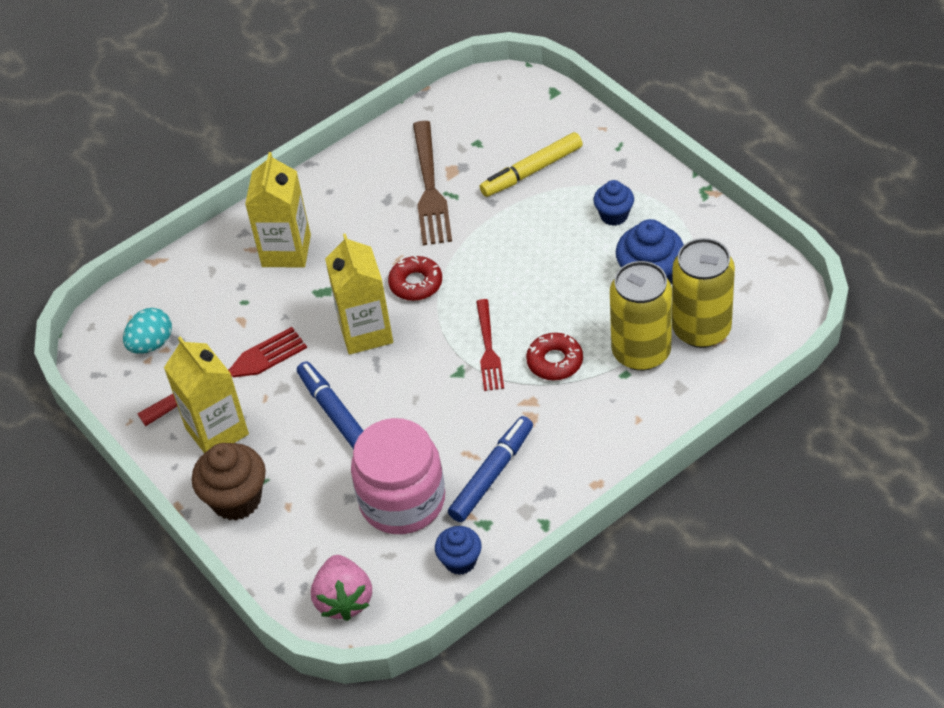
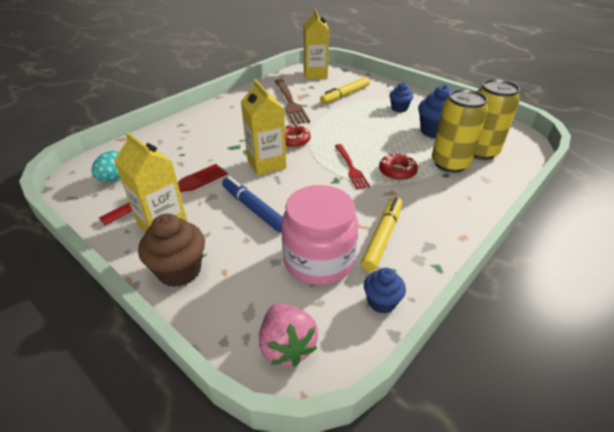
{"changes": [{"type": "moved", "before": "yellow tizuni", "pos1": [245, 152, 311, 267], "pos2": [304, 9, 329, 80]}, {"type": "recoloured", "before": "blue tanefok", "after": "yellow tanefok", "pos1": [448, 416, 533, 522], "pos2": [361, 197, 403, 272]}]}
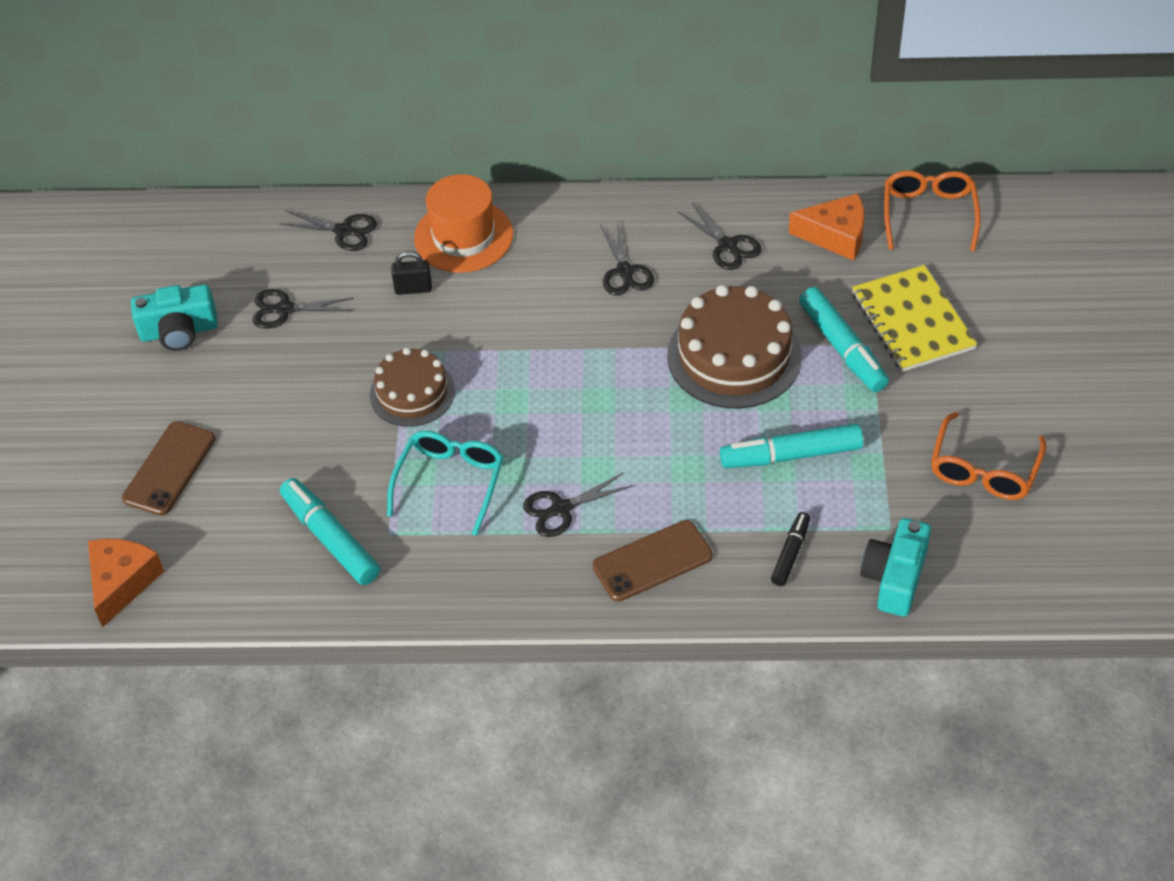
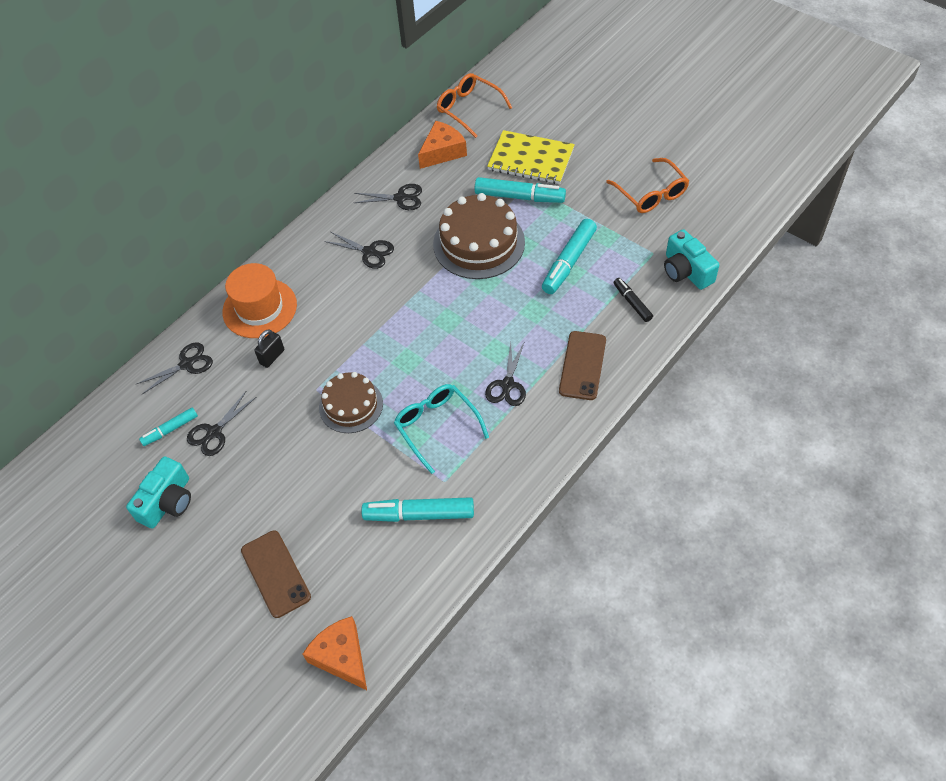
{"changes": [{"type": "added", "after": "turquoise tanefok", "pos2": [139, 407, 198, 446]}]}
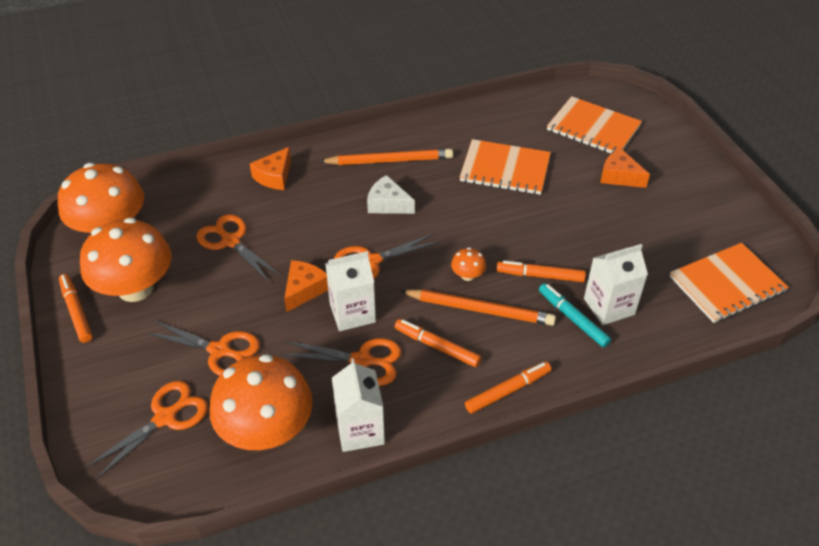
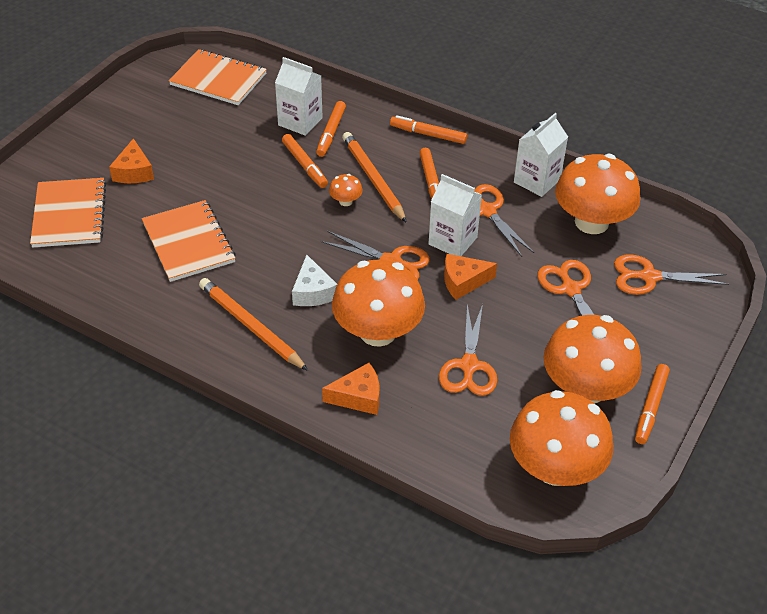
{"changes": [{"type": "recoloured", "before": "turquoise tanefok", "after": "orange tanefok", "pos1": [539, 283, 611, 348], "pos2": [316, 101, 346, 157]}, {"type": "added", "after": "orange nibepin", "pos2": [332, 260, 425, 347]}]}
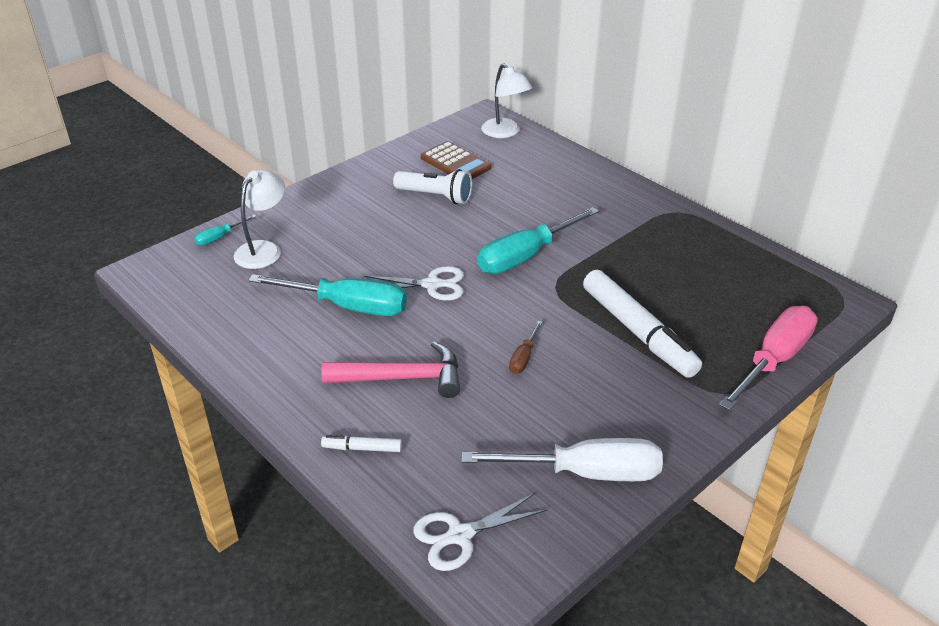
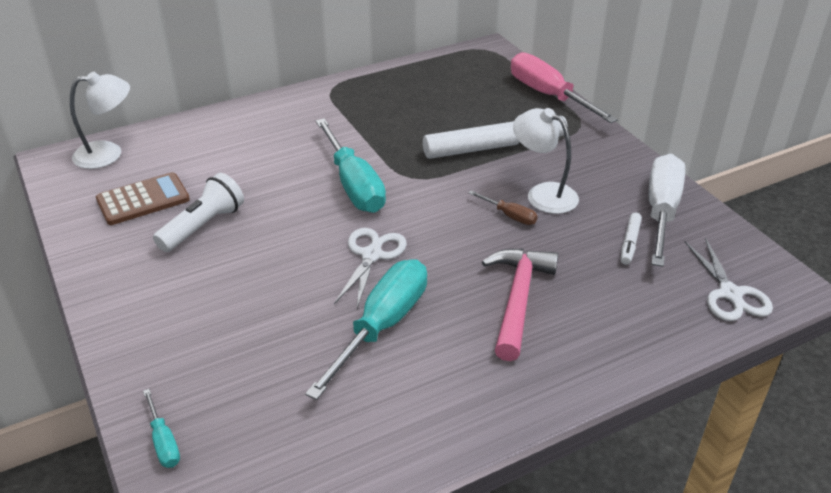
{"changes": [{"type": "moved", "before": "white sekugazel", "pos1": [234, 170, 285, 269], "pos2": [513, 108, 579, 214]}, {"type": "moved", "before": "white tanefok", "pos1": [321, 435, 402, 452], "pos2": [621, 213, 642, 265]}]}
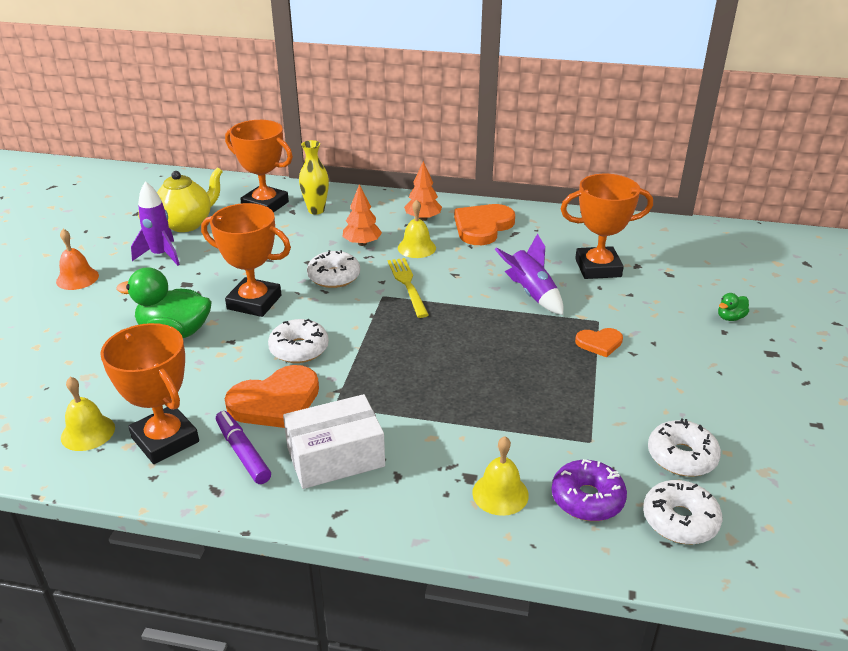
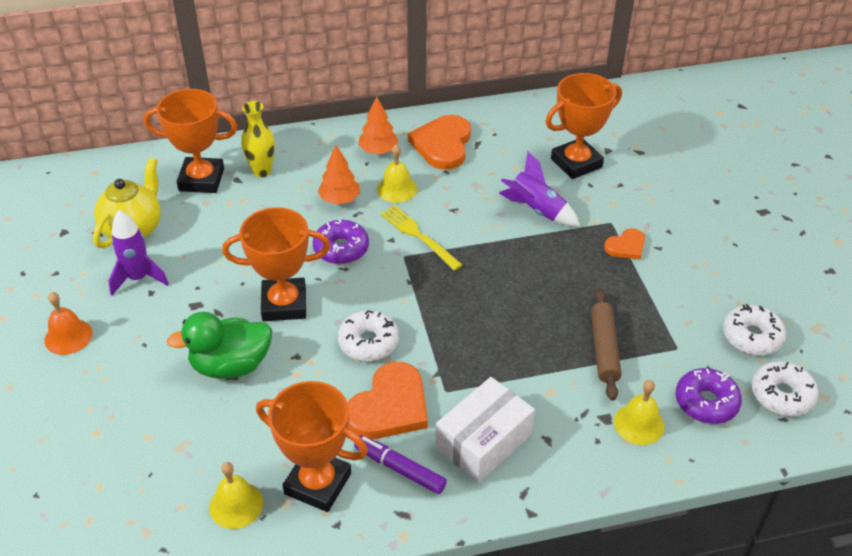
{"changes": [{"type": "recoloured", "before": "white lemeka", "after": "purple lemeka", "pos1": [307, 250, 360, 288], "pos2": [313, 219, 369, 264]}, {"type": "removed", "before": "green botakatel", "pos1": [718, 293, 749, 321]}, {"type": "added", "after": "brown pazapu", "pos2": [591, 288, 622, 401]}]}
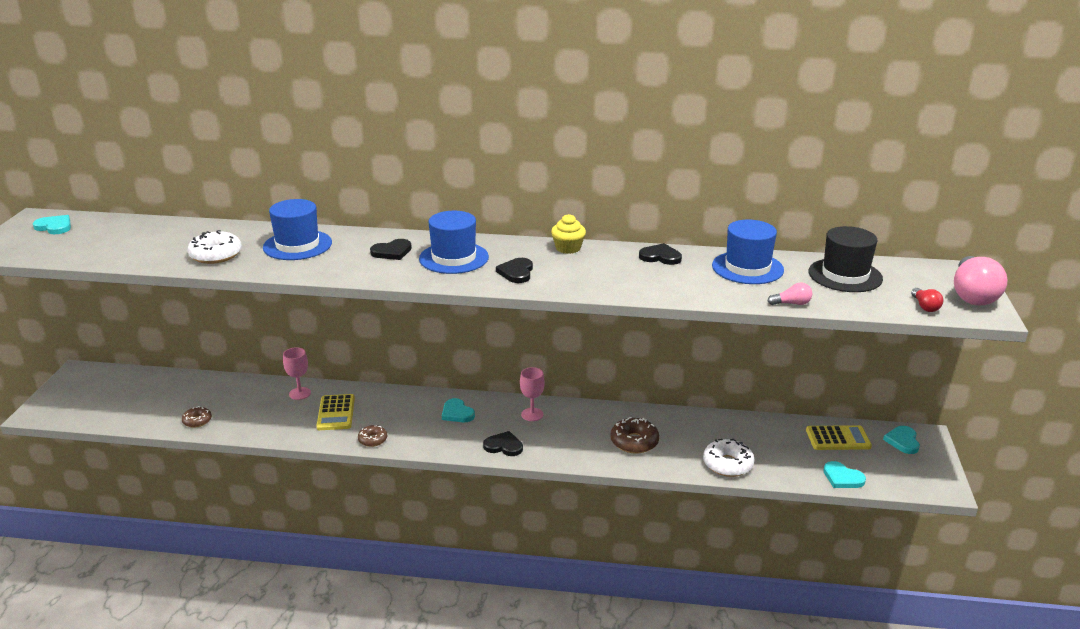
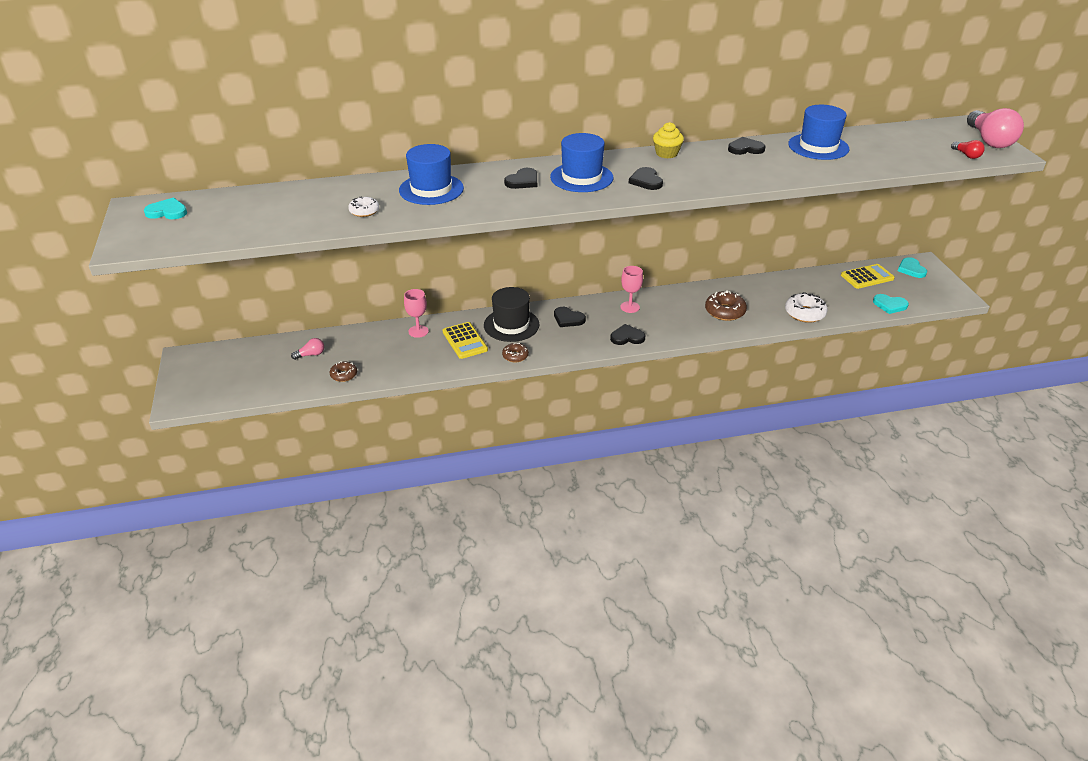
{"changes": [{"type": "resized", "before": "white lemeka", "pos1": [187, 230, 242, 264], "pos2": [348, 196, 379, 217], "scale": 0.6}, {"type": "recoloured", "before": "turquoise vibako", "after": "black vibako", "pos1": [442, 398, 475, 422], "pos2": [554, 307, 586, 327]}, {"type": "moved", "before": "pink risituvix", "pos1": [768, 282, 812, 305], "pos2": [291, 338, 324, 360]}, {"type": "moved", "before": "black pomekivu", "pos1": [808, 226, 883, 292], "pos2": [484, 287, 540, 342]}]}
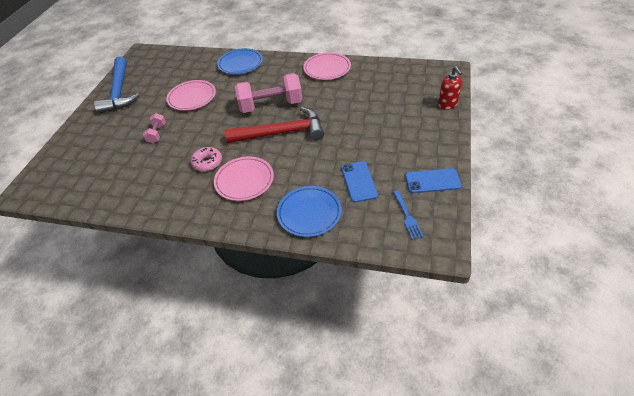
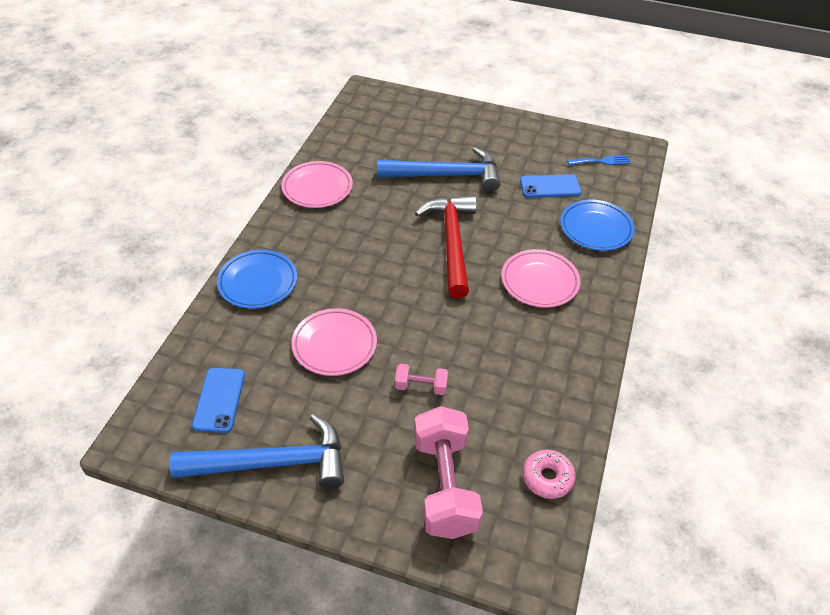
{"changes": [{"type": "moved", "before": "pink lemeka", "pos1": [191, 147, 222, 172], "pos2": [522, 450, 576, 499]}, {"type": "moved", "before": "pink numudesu", "pos1": [235, 73, 302, 113], "pos2": [414, 406, 483, 539]}, {"type": "moved", "before": "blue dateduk", "pos1": [405, 168, 462, 193], "pos2": [192, 368, 245, 433]}, {"type": "removed", "before": "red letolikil", "pos1": [438, 66, 462, 110]}, {"type": "added", "after": "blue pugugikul", "pos2": [377, 147, 500, 192]}]}
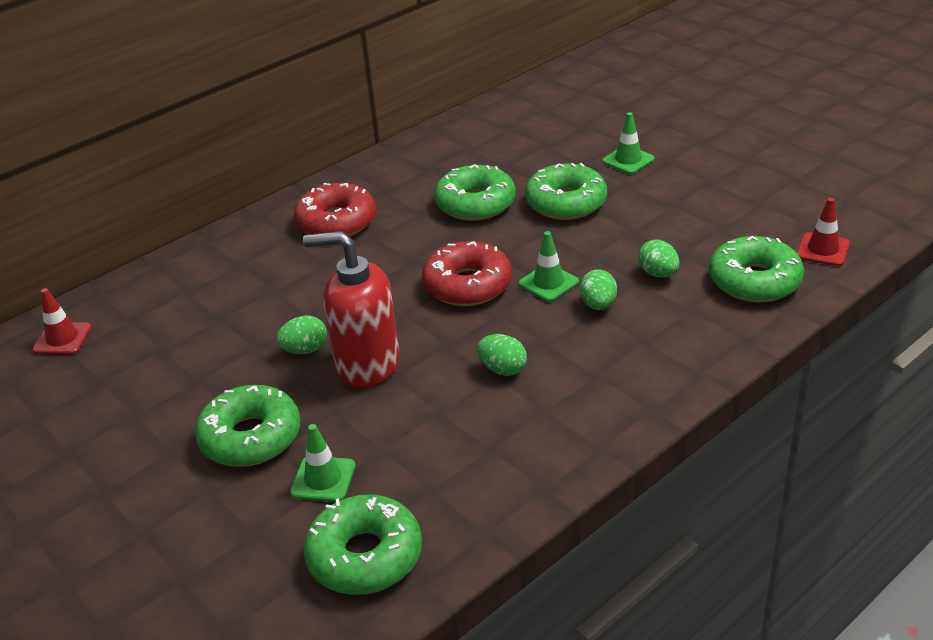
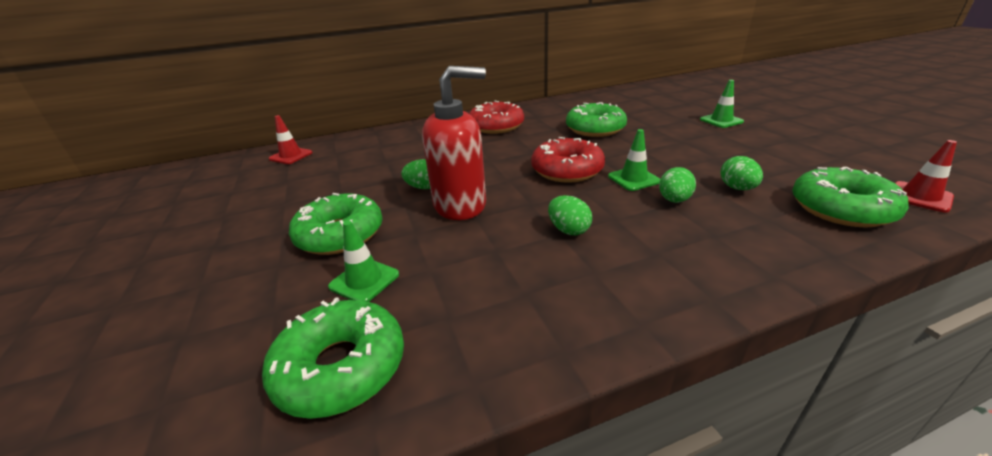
{"changes": [{"type": "turned", "before": "red letolikil", "pos1": [303, 231, 400, 389], "pos2": [422, 66, 486, 220], "turn": 135}, {"type": "removed", "before": "green lemeka", "pos1": [525, 163, 607, 220]}]}
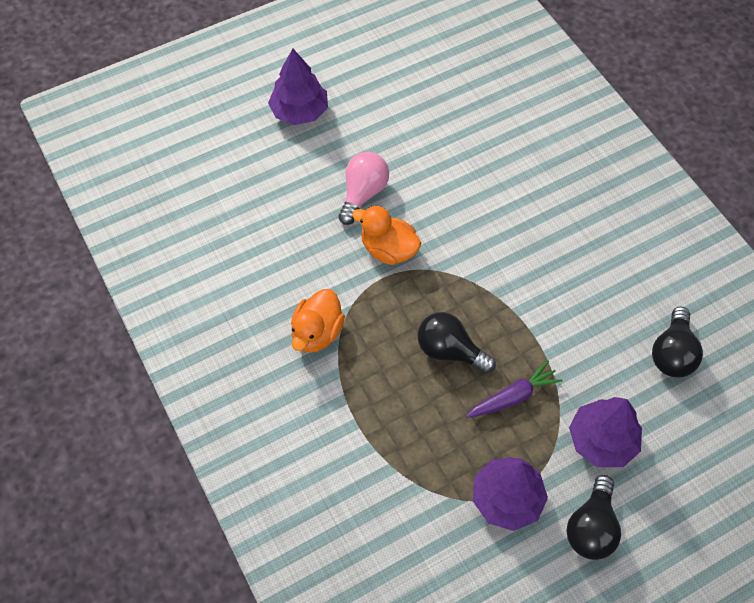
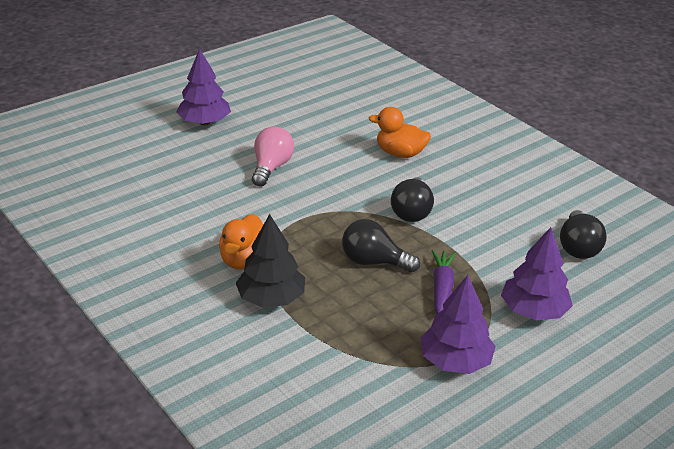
{"changes": [{"type": "moved", "before": "orange botakatel", "pos1": [352, 206, 421, 265], "pos2": [369, 107, 431, 158]}, {"type": "turned", "before": "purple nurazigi", "pos1": [466, 360, 563, 418], "pos2": [432, 250, 456, 314], "turn": -45}, {"type": "moved", "before": "black risituvix", "pos1": [566, 475, 621, 560], "pos2": [391, 177, 434, 222]}, {"type": "added", "after": "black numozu", "pos2": [236, 214, 305, 307]}]}
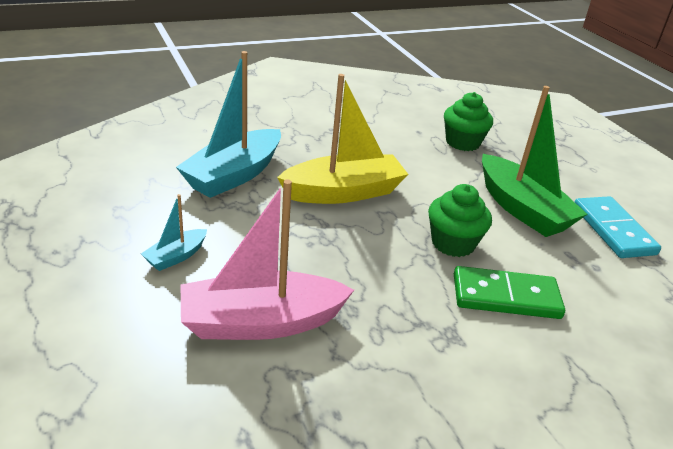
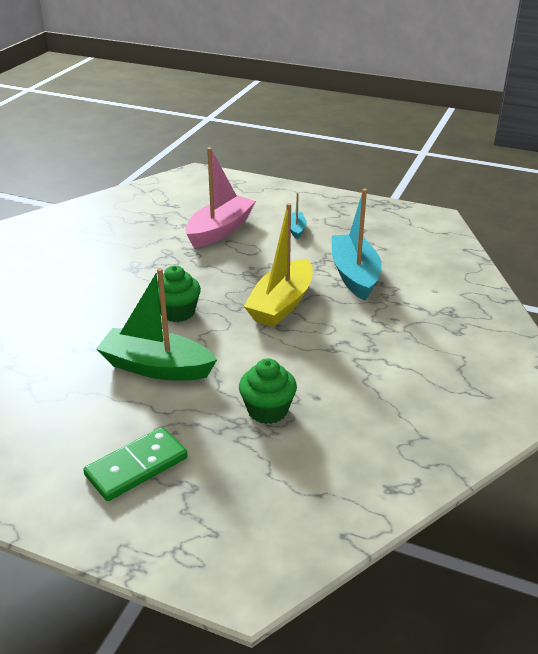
{"changes": [{"type": "moved", "before": "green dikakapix", "pos1": [454, 266, 565, 319], "pos2": [83, 427, 188, 501]}, {"type": "removed", "before": "turquoise dikakapix", "pos1": [575, 196, 661, 258]}]}
